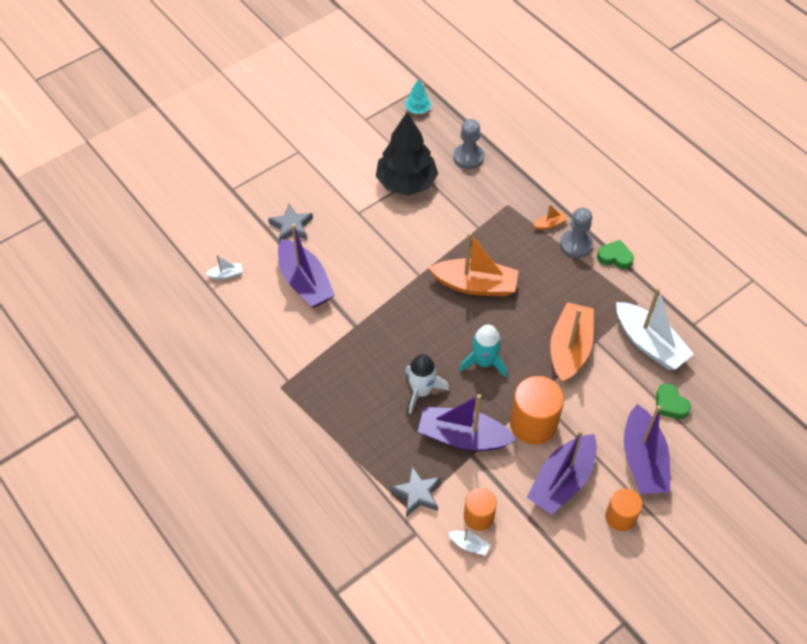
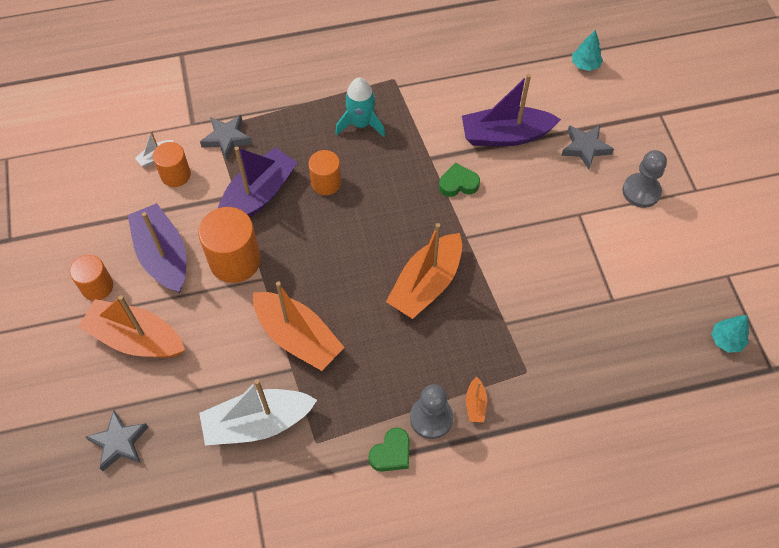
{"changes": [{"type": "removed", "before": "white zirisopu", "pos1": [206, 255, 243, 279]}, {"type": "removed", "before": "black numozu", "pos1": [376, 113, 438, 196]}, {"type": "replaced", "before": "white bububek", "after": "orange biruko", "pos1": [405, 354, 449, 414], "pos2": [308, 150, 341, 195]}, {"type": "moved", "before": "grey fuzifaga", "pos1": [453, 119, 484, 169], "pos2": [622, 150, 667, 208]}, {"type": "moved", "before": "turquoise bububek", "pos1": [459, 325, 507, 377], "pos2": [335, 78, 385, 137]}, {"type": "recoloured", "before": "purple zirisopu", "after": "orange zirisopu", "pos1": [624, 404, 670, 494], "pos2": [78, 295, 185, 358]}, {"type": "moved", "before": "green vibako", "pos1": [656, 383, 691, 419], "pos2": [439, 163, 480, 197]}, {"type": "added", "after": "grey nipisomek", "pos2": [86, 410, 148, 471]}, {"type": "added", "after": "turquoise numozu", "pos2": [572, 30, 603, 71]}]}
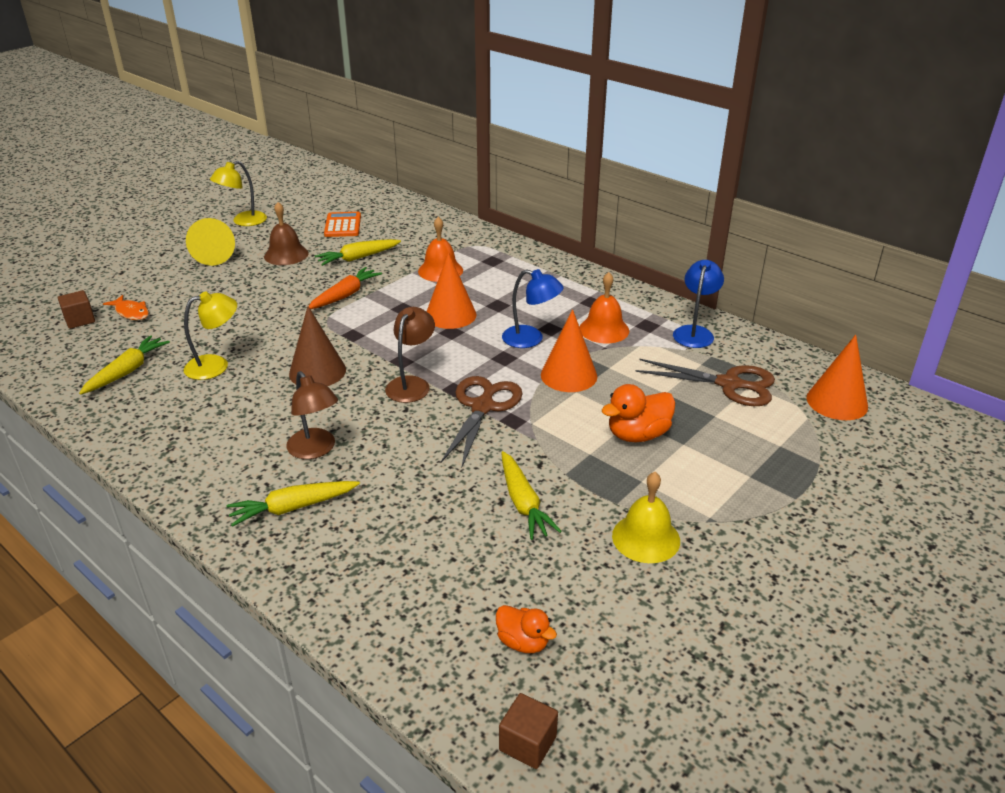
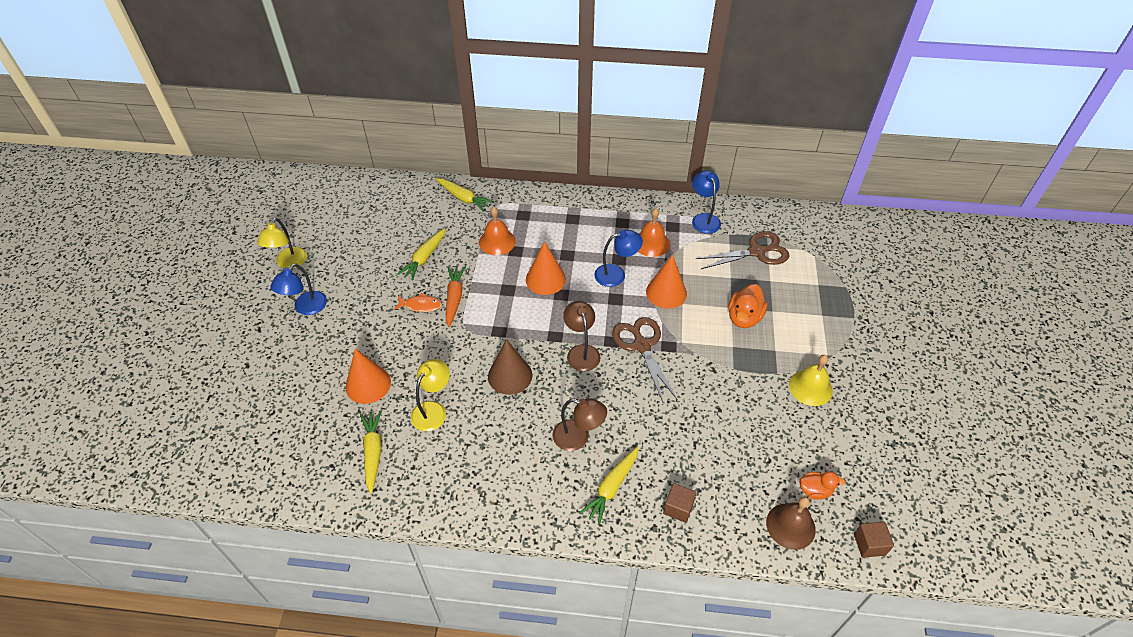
{"changes": [{"type": "moved", "before": "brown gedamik", "pos1": [58, 290, 95, 329], "pos2": [663, 483, 697, 523]}, {"type": "moved", "before": "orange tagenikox", "pos1": [103, 295, 149, 320], "pos2": [394, 293, 442, 312]}, {"type": "replaced", "before": "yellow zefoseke", "after": "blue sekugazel", "pos1": [186, 218, 235, 266], "pos2": [270, 263, 327, 315]}, {"type": "moved", "before": "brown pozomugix", "pos1": [264, 202, 309, 265], "pos2": [766, 497, 816, 550]}, {"type": "removed", "before": "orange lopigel", "pos1": [324, 212, 361, 237]}, {"type": "moved", "before": "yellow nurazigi", "pos1": [501, 451, 562, 540], "pos2": [436, 178, 494, 212]}, {"type": "moved", "before": "orange zefoseke", "pos1": [807, 335, 868, 420], "pos2": [346, 349, 391, 404]}]}
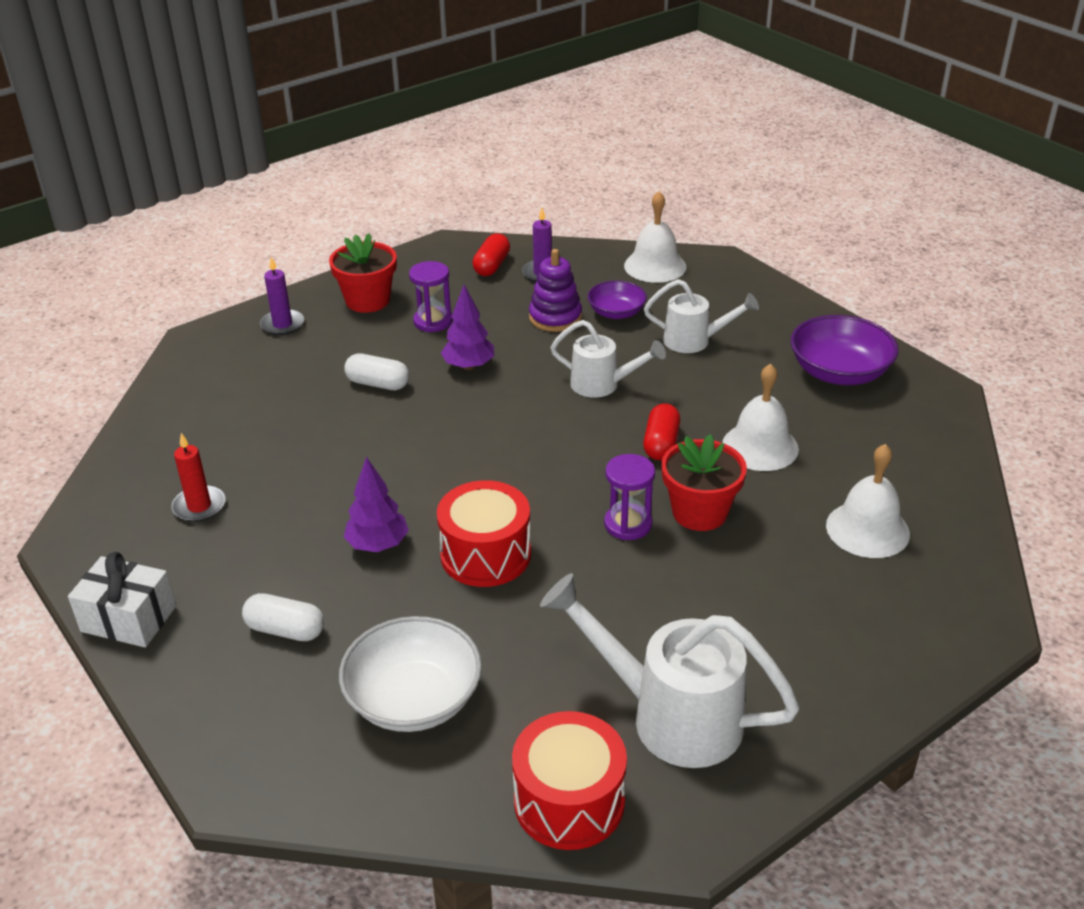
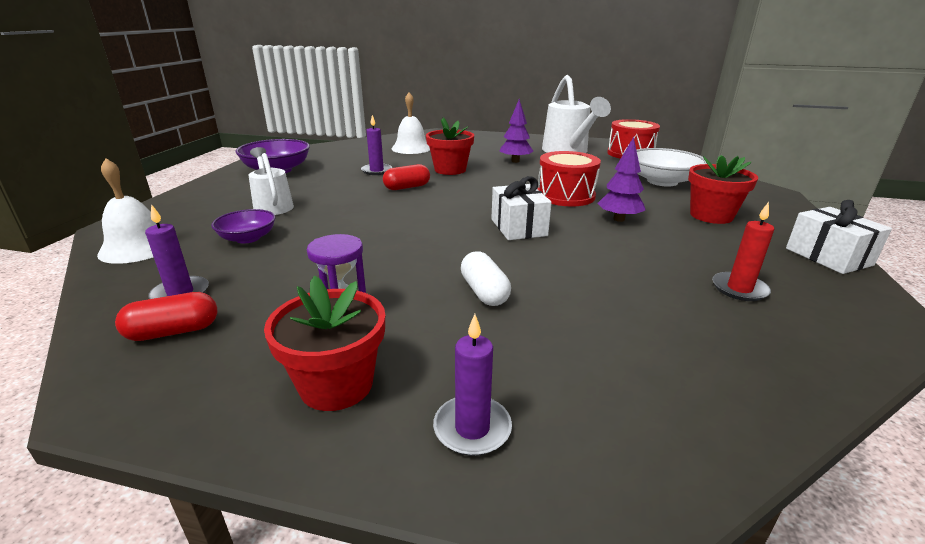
{"changes": [{"type": "replaced", "before": "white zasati", "after": "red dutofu", "pos1": [242, 593, 324, 641], "pos2": [688, 155, 758, 224]}, {"type": "moved", "before": "purple numozu", "pos1": [441, 285, 494, 370], "pos2": [500, 99, 533, 163]}, {"type": "removed", "before": "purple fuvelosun", "pos1": [529, 249, 582, 332]}, {"type": "removed", "before": "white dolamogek", "pos1": [550, 320, 666, 398]}, {"type": "removed", "before": "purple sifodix", "pos1": [604, 454, 655, 540]}, {"type": "replaced", "before": "white pozomugix", "after": "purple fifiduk", "pos1": [722, 364, 799, 471], "pos2": [361, 115, 392, 175]}, {"type": "added", "after": "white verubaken", "pos2": [491, 176, 552, 240]}]}
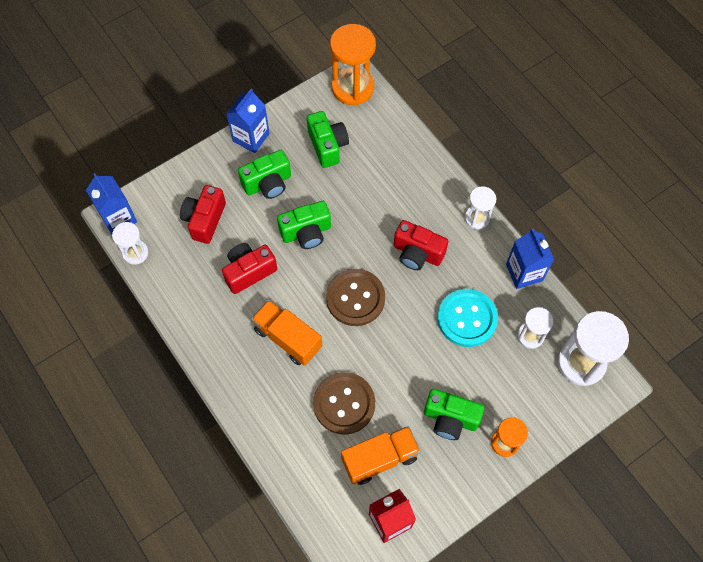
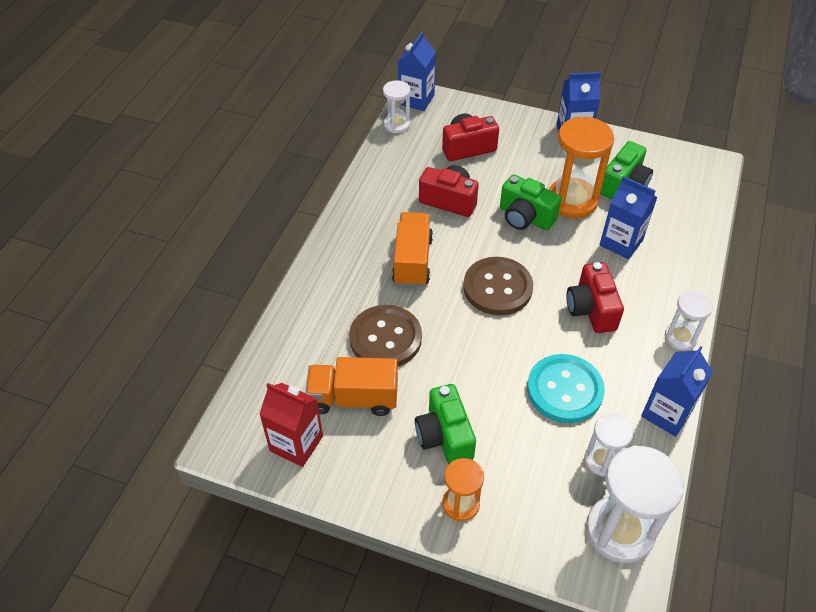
{"changes": [{"type": "removed", "before": "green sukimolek", "pos1": [238, 150, 291, 199]}, {"type": "moved", "before": "orange sifodix", "pos1": [330, 24, 376, 105], "pos2": [549, 117, 614, 218]}, {"type": "turned", "before": "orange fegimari", "pos1": [341, 426, 420, 485], "pos2": [305, 357, 398, 416], "turn": 150}, {"type": "added", "after": "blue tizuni", "pos2": [600, 176, 657, 259]}]}
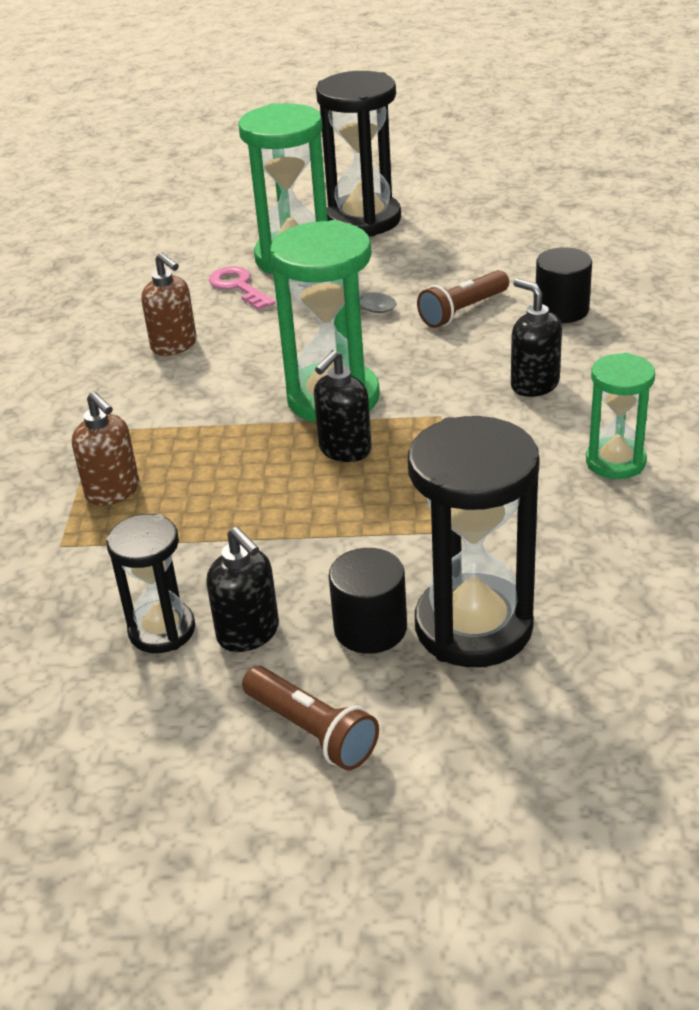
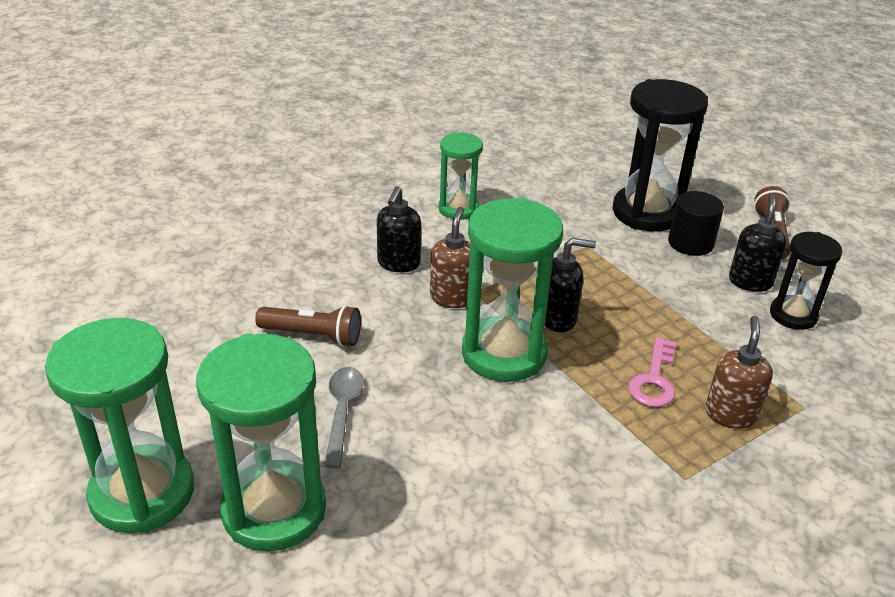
{"changes": [{"type": "moved", "before": "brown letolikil", "pos1": [141, 253, 197, 356], "pos2": [430, 207, 470, 308]}, {"type": "moved", "before": "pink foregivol", "pos1": [209, 266, 276, 310], "pos2": [628, 337, 676, 407]}, {"type": "recoloured", "before": "black sifodix", "after": "green sifodix", "pos1": [316, 71, 401, 237], "pos2": [45, 318, 194, 533]}, {"type": "removed", "before": "black biruko", "pos1": [536, 247, 592, 323]}]}
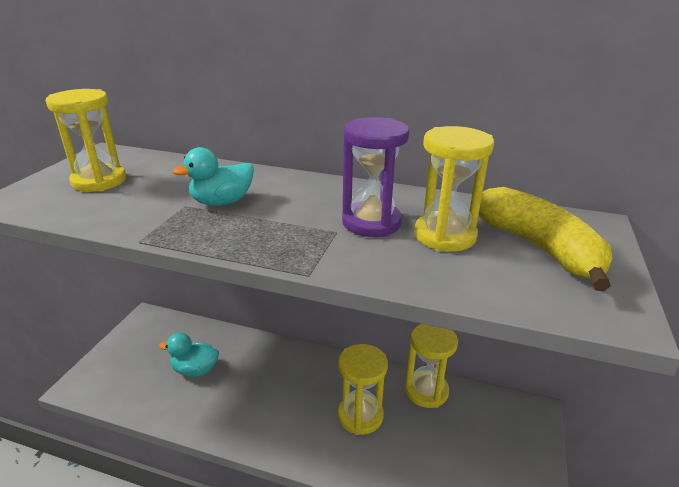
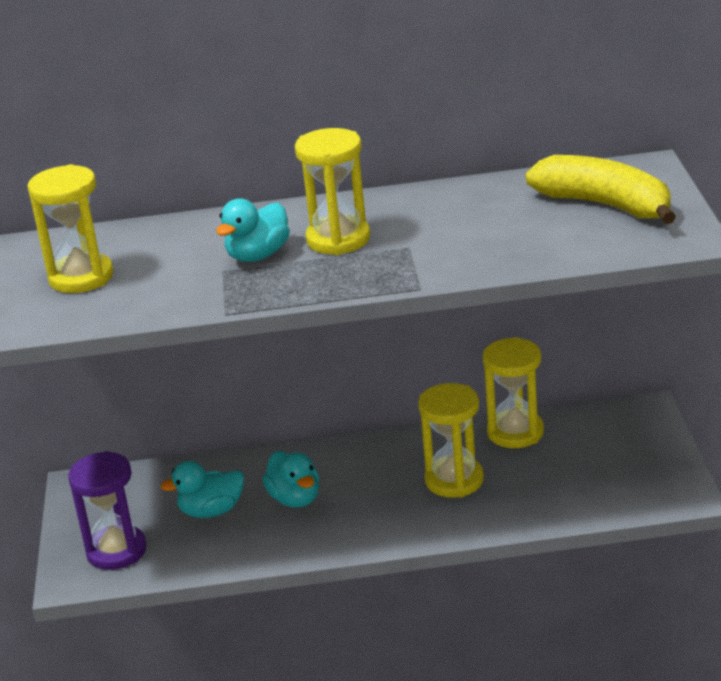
{"changes": [{"type": "moved", "before": "purple sifodix", "pos1": [342, 117, 409, 237], "pos2": [68, 451, 147, 570]}, {"type": "moved", "before": "yellow sifodix", "pos1": [414, 126, 494, 252], "pos2": [295, 128, 370, 255]}, {"type": "added", "after": "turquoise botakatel", "pos2": [262, 451, 319, 508]}]}
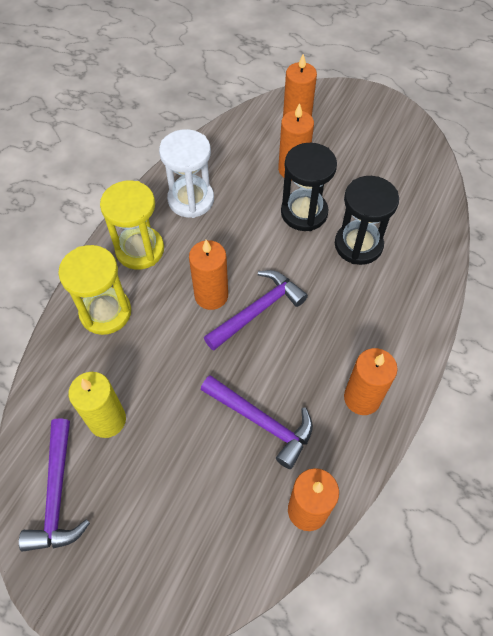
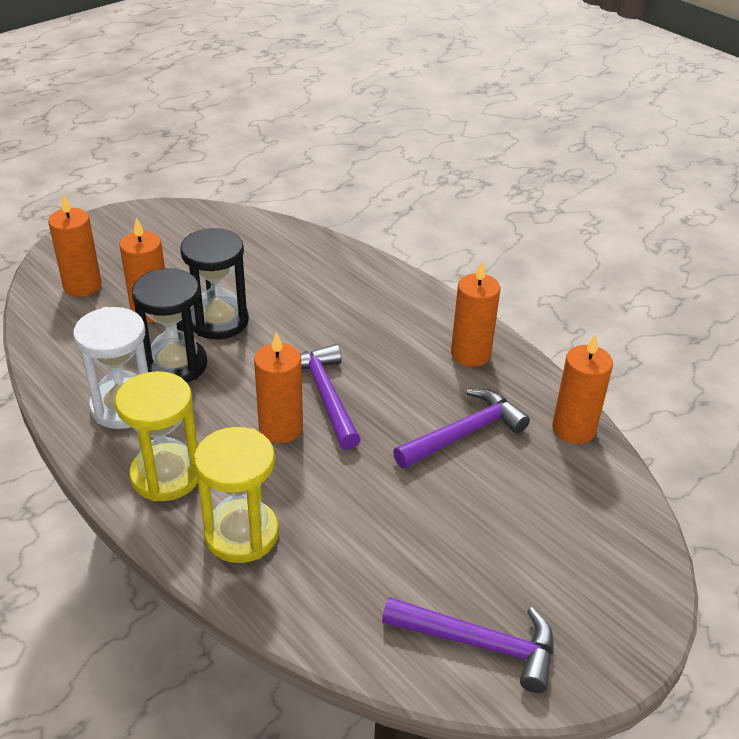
{"changes": [{"type": "removed", "before": "yellow fifiduk", "pos1": [68, 372, 126, 438]}, {"type": "moved", "before": "black sifodix", "pos1": [335, 176, 399, 265], "pos2": [132, 268, 207, 383]}]}
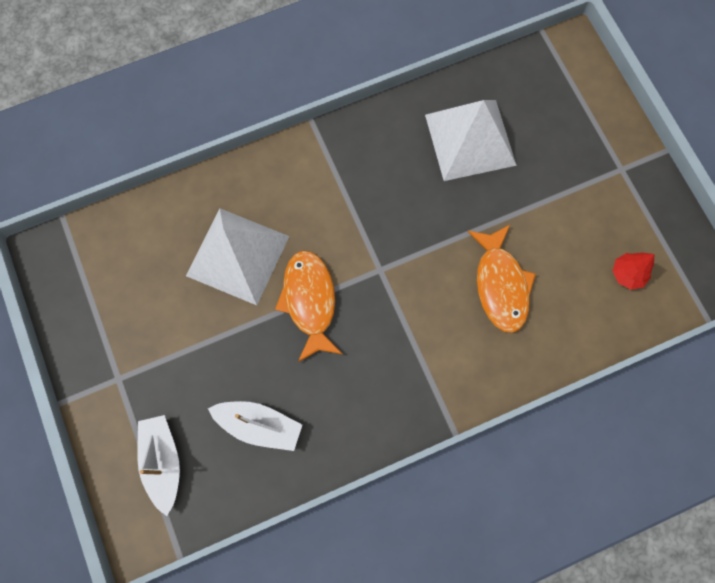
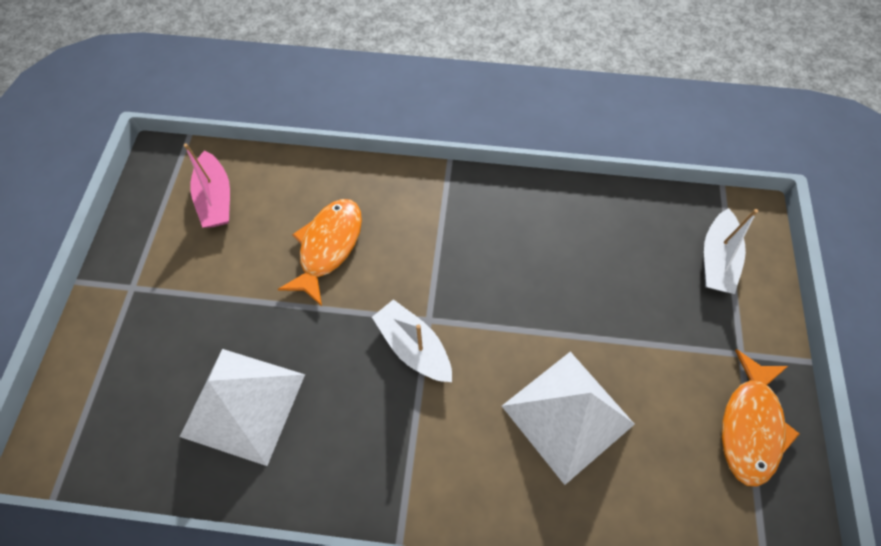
{"changes": [{"type": "moved", "before": "white zirisopu", "pos1": [208, 401, 302, 451], "pos2": [372, 299, 452, 382]}, {"type": "moved", "before": "orange tagenikox", "pos1": [275, 250, 342, 362], "pos2": [722, 349, 799, 487]}, {"type": "replaced", "before": "red numozu", "after": "pink zirisopu", "pos1": [613, 252, 654, 290], "pos2": [184, 143, 230, 228]}]}
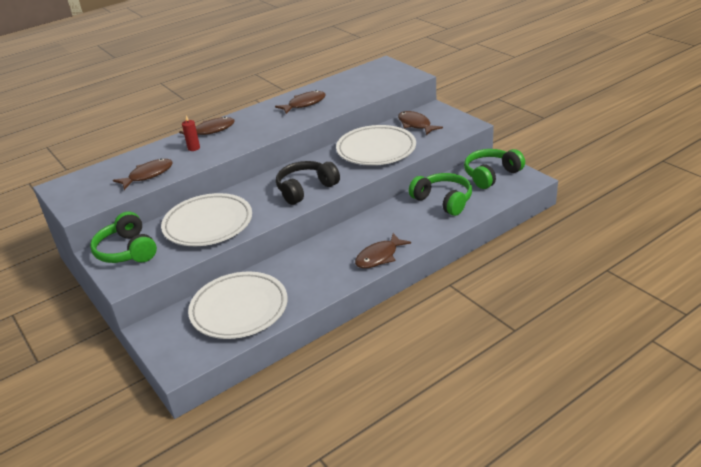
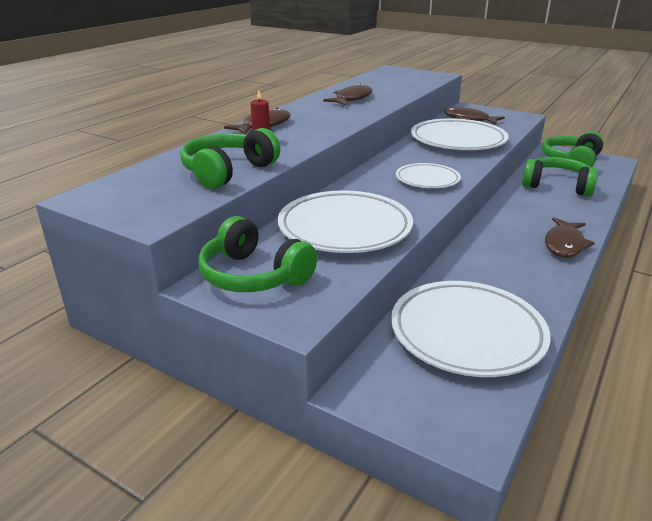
{"changes": [{"type": "replaced", "before": "brown tagenikox", "after": "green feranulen", "pos1": [113, 158, 173, 190], "pos2": [180, 128, 280, 189]}, {"type": "replaced", "before": "black feranulen", "after": "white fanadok", "pos1": [276, 161, 340, 205], "pos2": [396, 163, 461, 188]}]}
